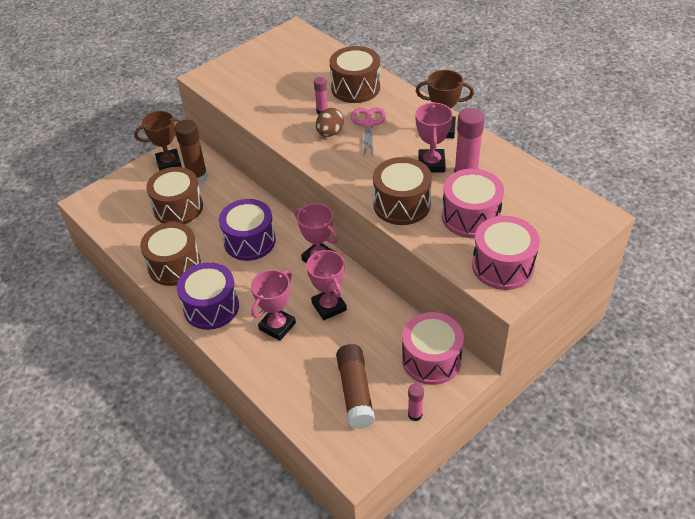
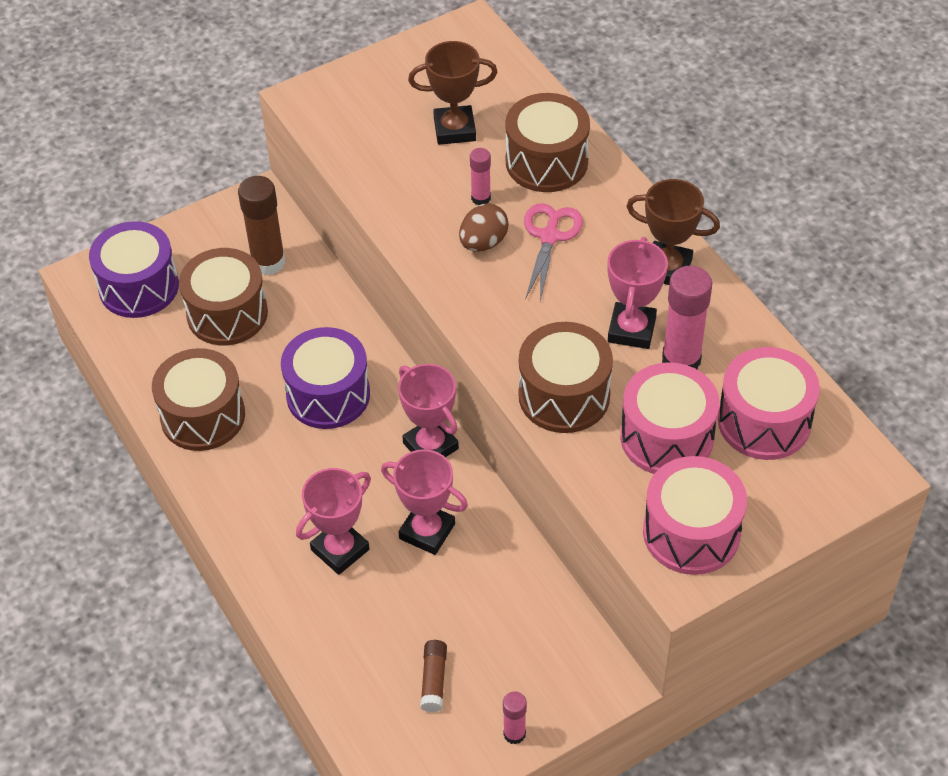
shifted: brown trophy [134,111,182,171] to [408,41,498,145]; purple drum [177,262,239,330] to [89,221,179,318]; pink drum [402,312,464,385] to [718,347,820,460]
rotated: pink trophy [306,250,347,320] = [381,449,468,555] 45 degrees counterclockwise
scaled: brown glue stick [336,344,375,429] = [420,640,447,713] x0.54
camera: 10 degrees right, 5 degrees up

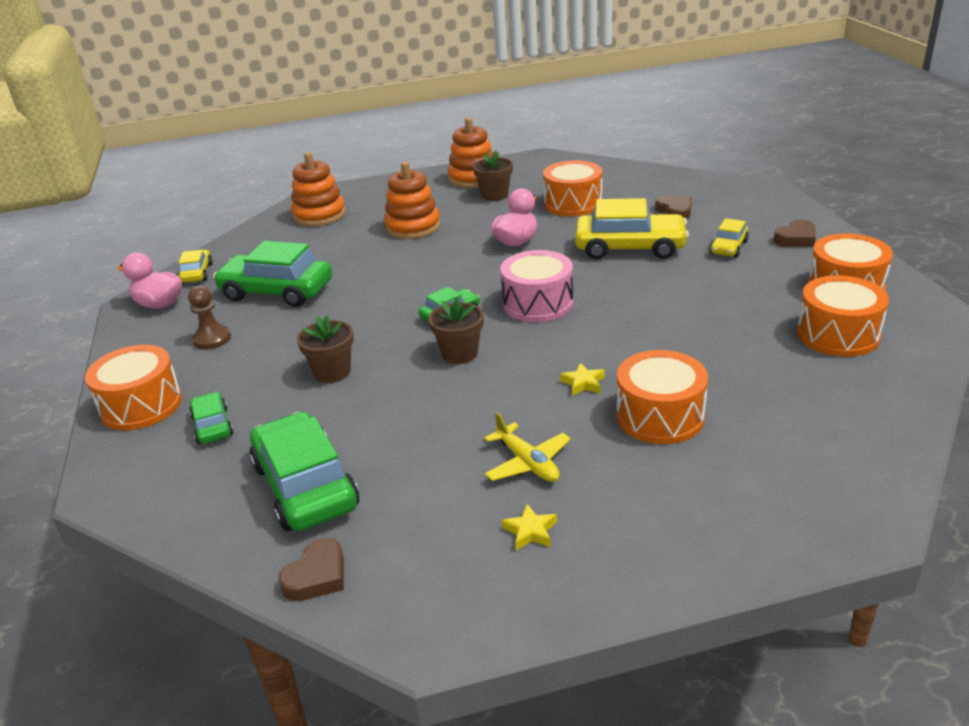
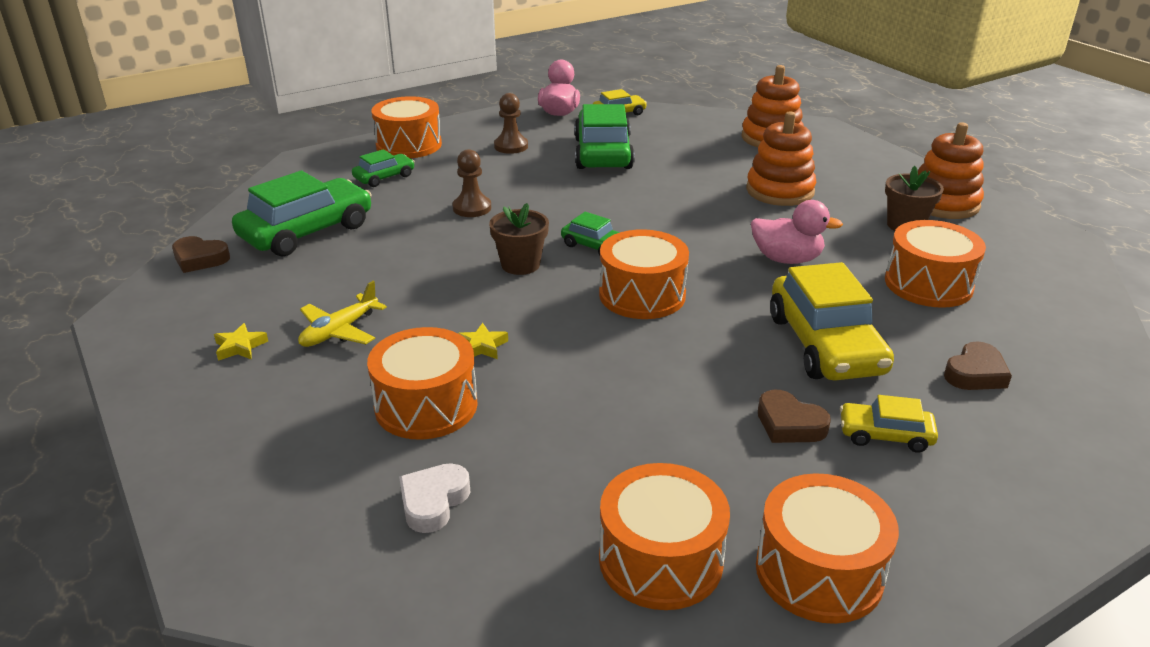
new: white heart [399,463,470,533]
shifted: brown heart [773,220,816,247] to [758,390,831,443]
swapped: brown flower pot [297,315,354,383] to brown pawn [452,149,491,217]
repainted: pink drum [500,250,573,322] to orange drum [599,229,689,319]
camera: 70 degrees right, 0 degrees up

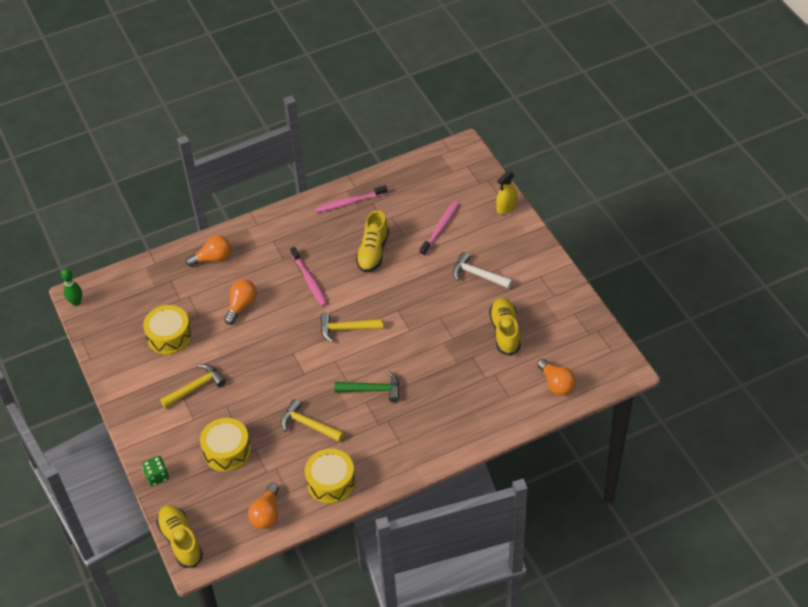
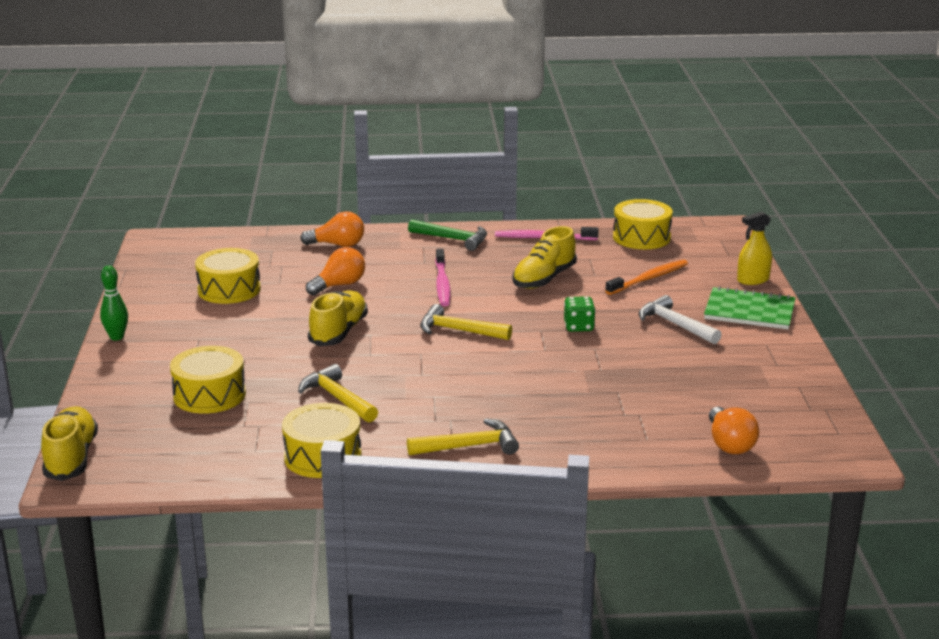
gone: orange light bulb [248,483,279,529]
new: yellow drum [613,199,673,249]; green notebook [704,286,796,329]
shifted: green bowling pin [61,268,82,306] to [100,266,128,341]; green dice [142,456,169,486] to [564,296,596,332]; yellow hammer [160,364,226,409] to [407,418,519,456]; green hammer [334,371,400,402] to [408,219,487,251]; yellow shoe [489,298,521,356] to [308,290,368,346]
repainted: pink toothbrush [420,201,459,256] to orange toothbrush [605,260,688,295]
camera: 20 degrees right, 25 degrees down

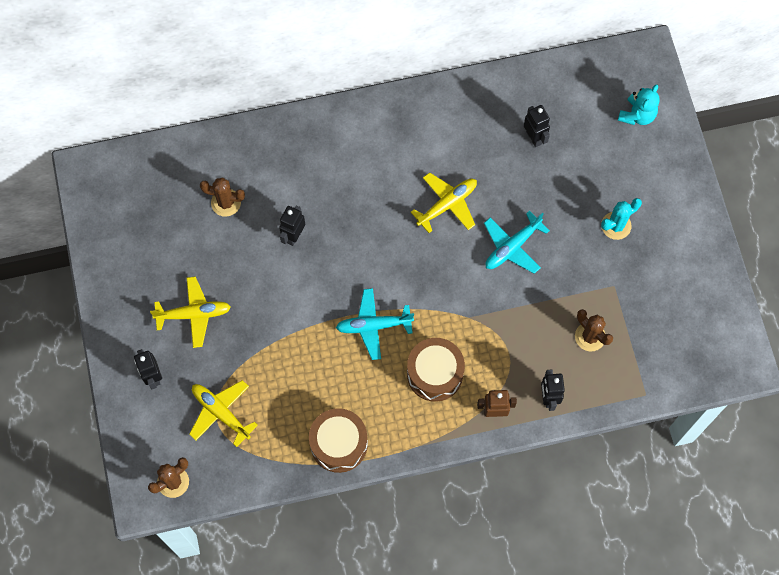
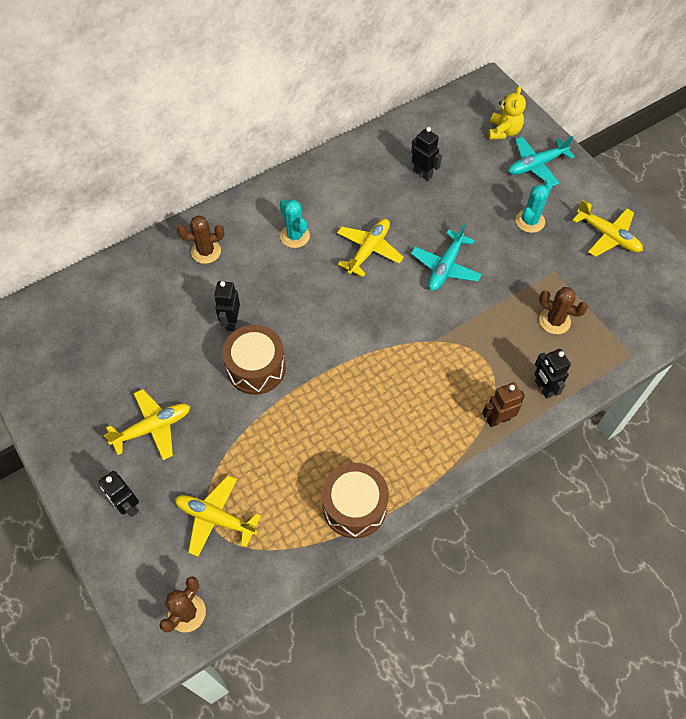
new: turquoise cactus [280,199,310,248]; yellow plane [573,200,643,257]
shifted: brown cactus [200,177,245,217] to [177,215,224,264]; turquoise plane [336,288,414,360] to [508,136,575,186]; brown drum [407,338,465,402] to [222,325,286,395]
repainted: turquoise teddy bear [618,84,659,125] to yellow teddy bear [488,86,526,140]
camera: 20 degrees left, 10 degrees down

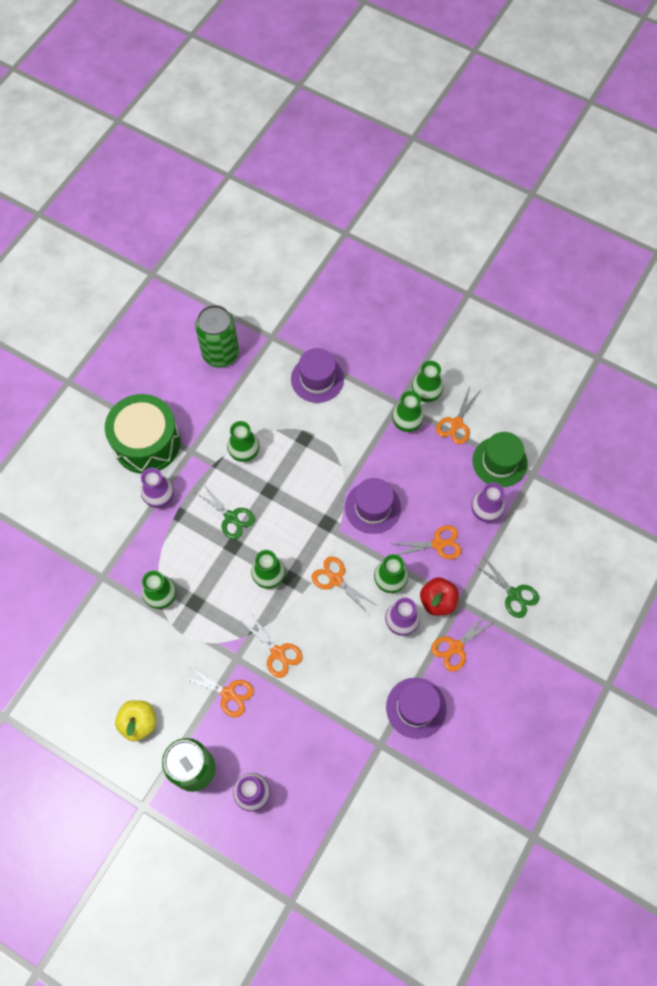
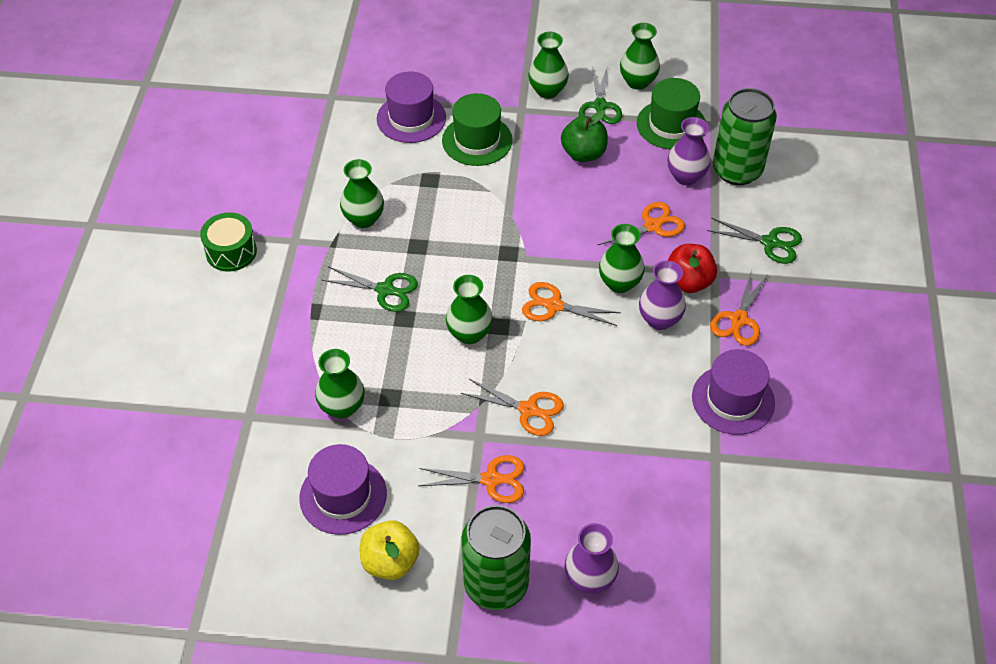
gone: purple vase [141,468,174,508]
new: green hat [442,93,513,166]; green apple [561,110,608,162]
shifted: green can [195,305,239,368] to [713,88,777,185]; purple hat [345,478,401,534] to [299,444,387,535]; green vase [392,391,424,432] to [620,23,660,90]
repainted: orange scissors [436,386,481,444] to green scissors [579,66,622,124]
scaled: green drum [105,394,180,474] = [200,212,257,272] x0.54
camera: 25 degrees left, 15 degrees down

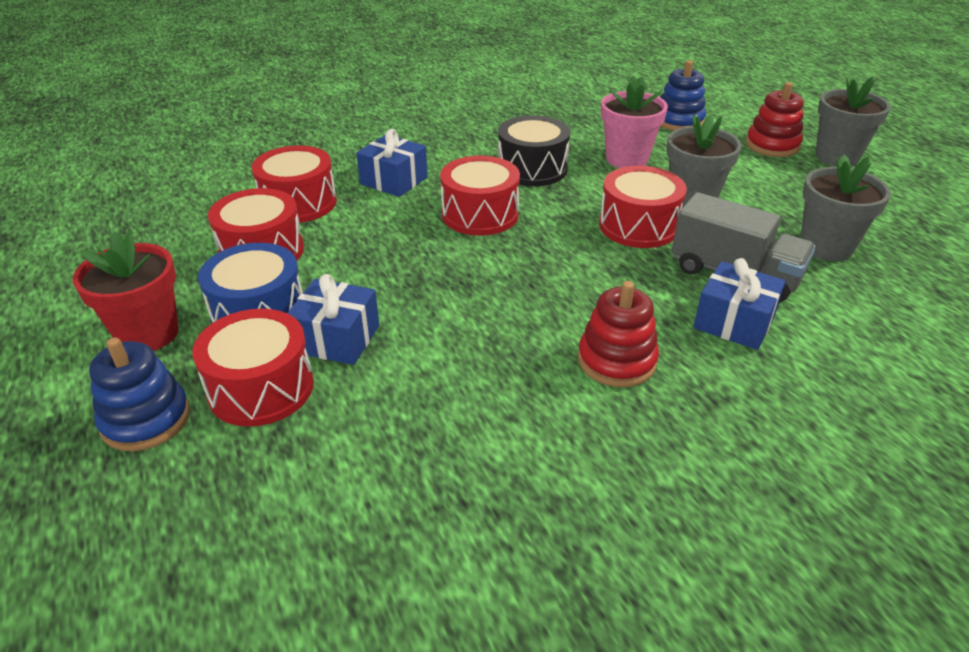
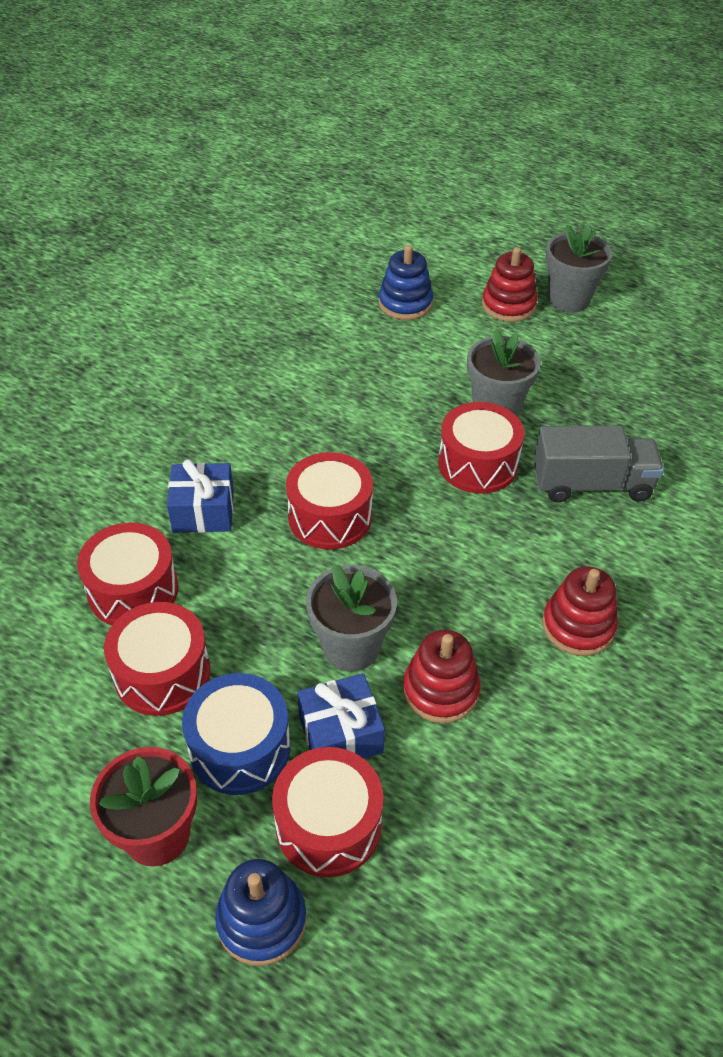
gone: black drum [498,115,570,186]; pink flower pot [601,76,668,168]; blue gift [693,258,786,350]
new: red stacking toy [403,630,481,723]
shifted: grey flower pot [801,154,891,261] to [306,564,397,671]
camera: 35 degrees left, 10 degrees up

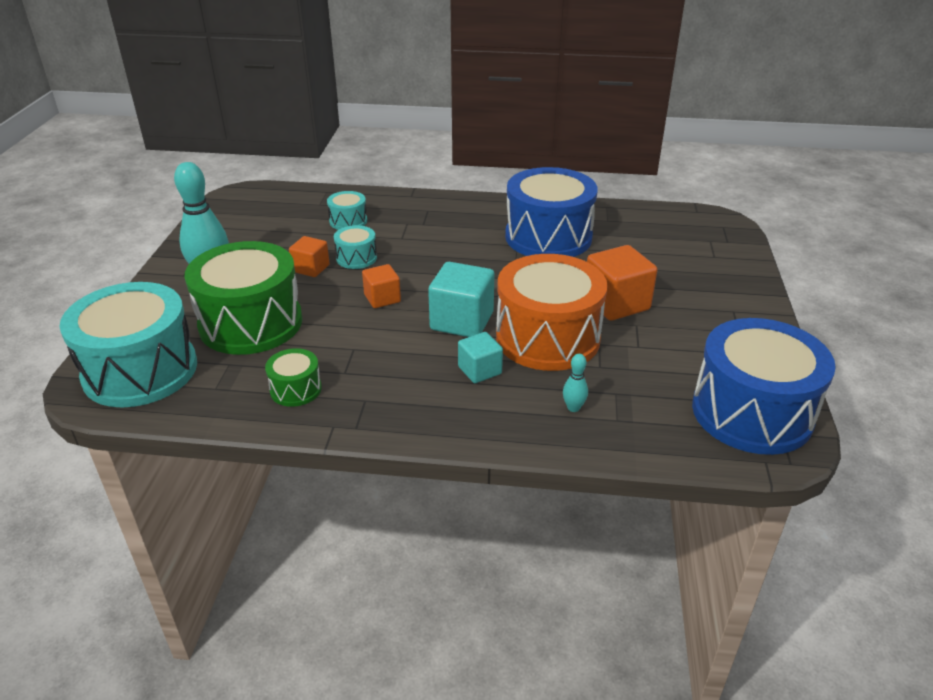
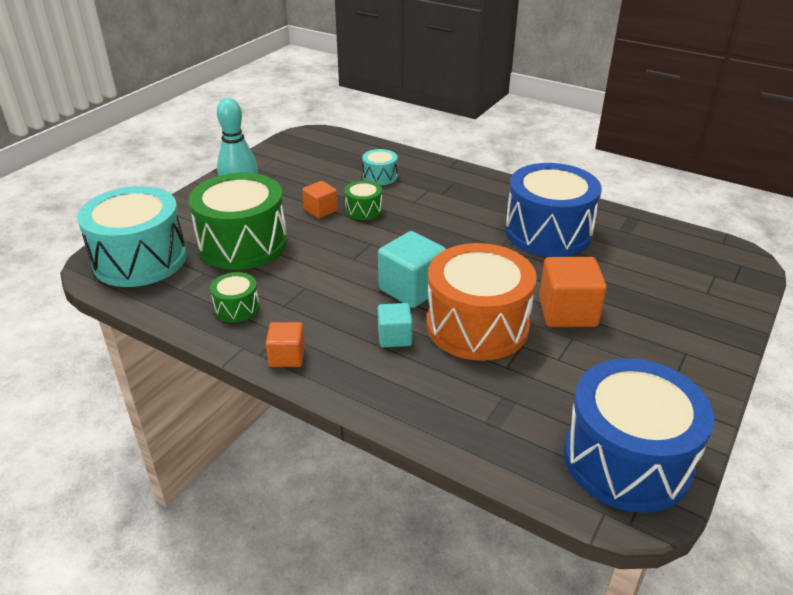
gone: turquoise bowling pin [563,354,588,412]
shifted: orange cube [362,264,401,308] to [266,322,305,367]
repainted: turquoise drum [334,225,377,269] to green drum [344,180,382,220]
camera: 25 degrees right, 0 degrees up

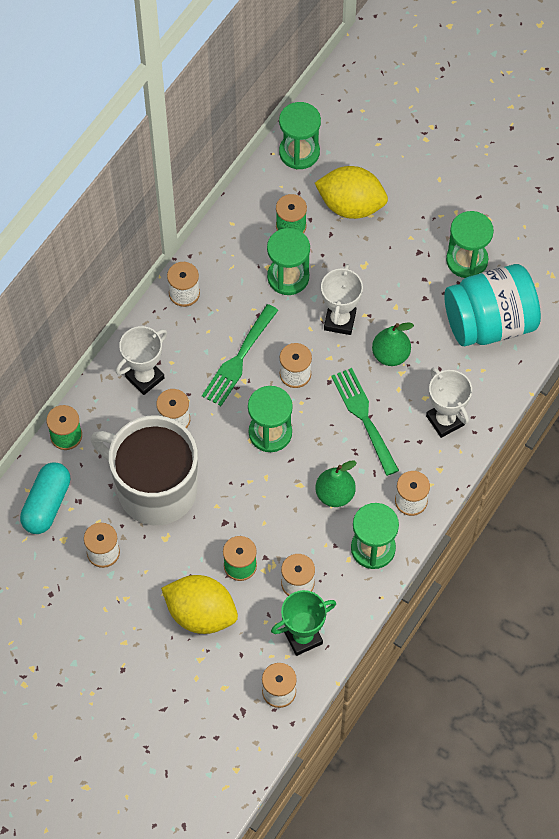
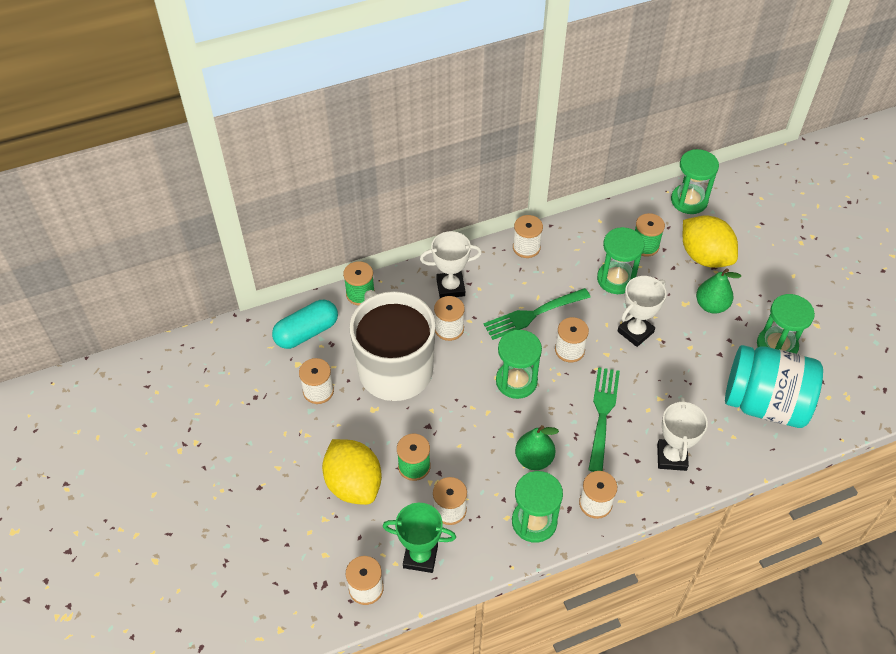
shifted: green pear [372,322,414,366] to [696,268,741,314]
camera: 35 degrees right, 10 degrees down

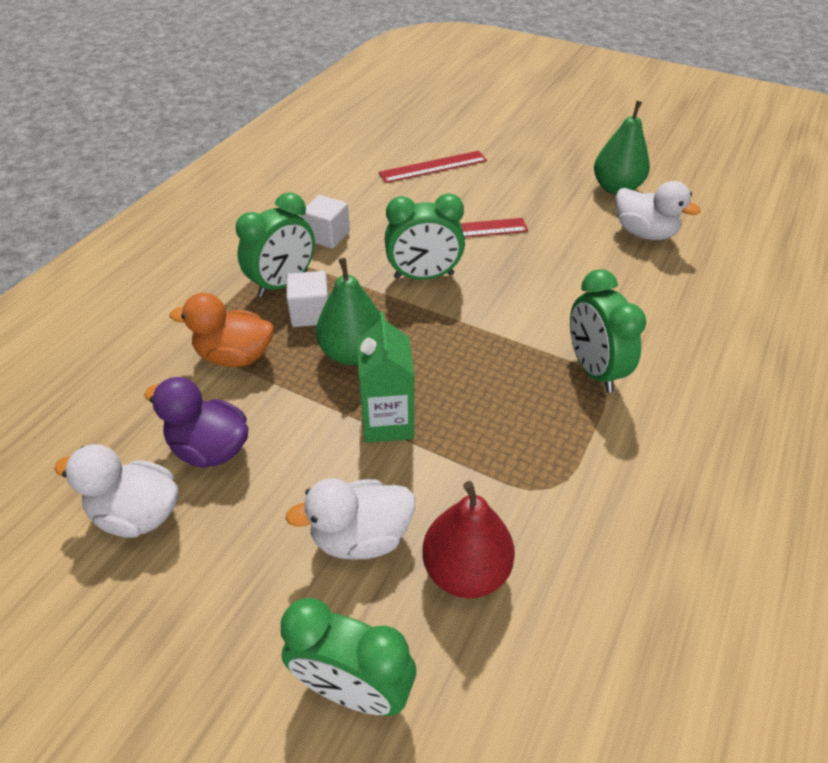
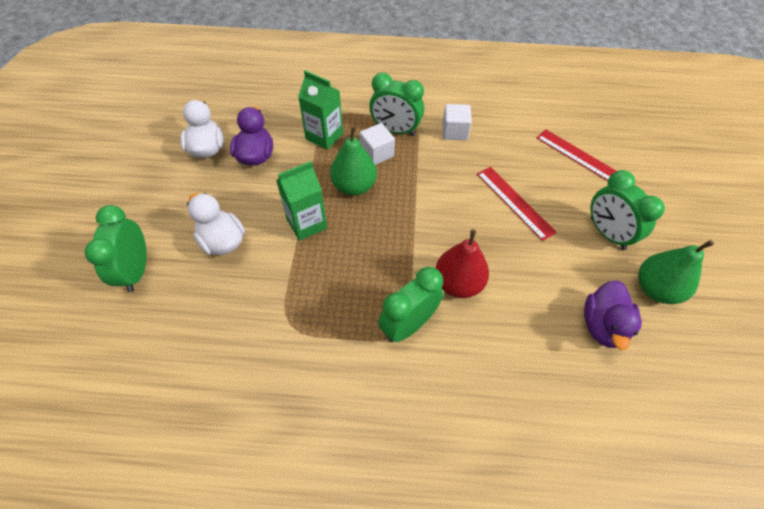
shifted: green clock [385,193,465,280] to [591,170,665,250]; red pear [422,481,515,598] to [436,230,489,298]
swapped: orange duck [170,293,274,367] to green carton [298,70,343,150]
repainted: white duck [616,181,701,240] to purple duck [584,280,642,350]
camera: 65 degrees right, 10 degrees up

